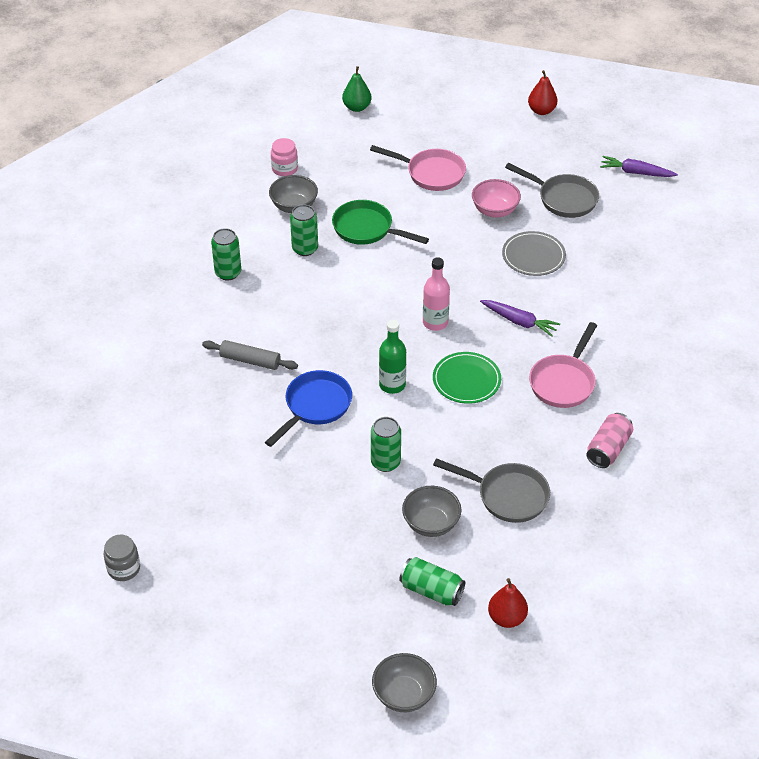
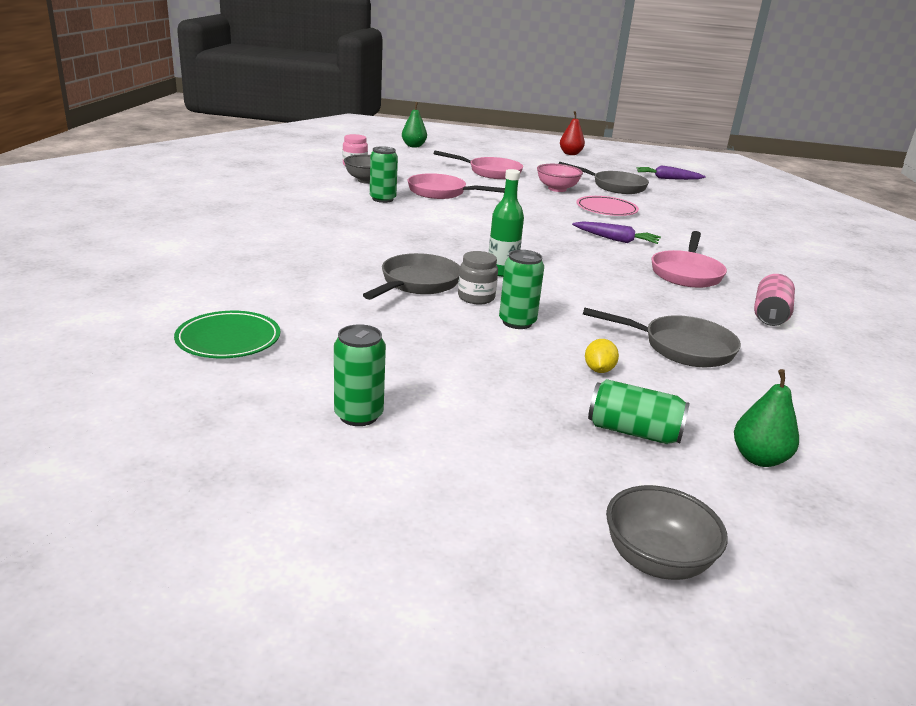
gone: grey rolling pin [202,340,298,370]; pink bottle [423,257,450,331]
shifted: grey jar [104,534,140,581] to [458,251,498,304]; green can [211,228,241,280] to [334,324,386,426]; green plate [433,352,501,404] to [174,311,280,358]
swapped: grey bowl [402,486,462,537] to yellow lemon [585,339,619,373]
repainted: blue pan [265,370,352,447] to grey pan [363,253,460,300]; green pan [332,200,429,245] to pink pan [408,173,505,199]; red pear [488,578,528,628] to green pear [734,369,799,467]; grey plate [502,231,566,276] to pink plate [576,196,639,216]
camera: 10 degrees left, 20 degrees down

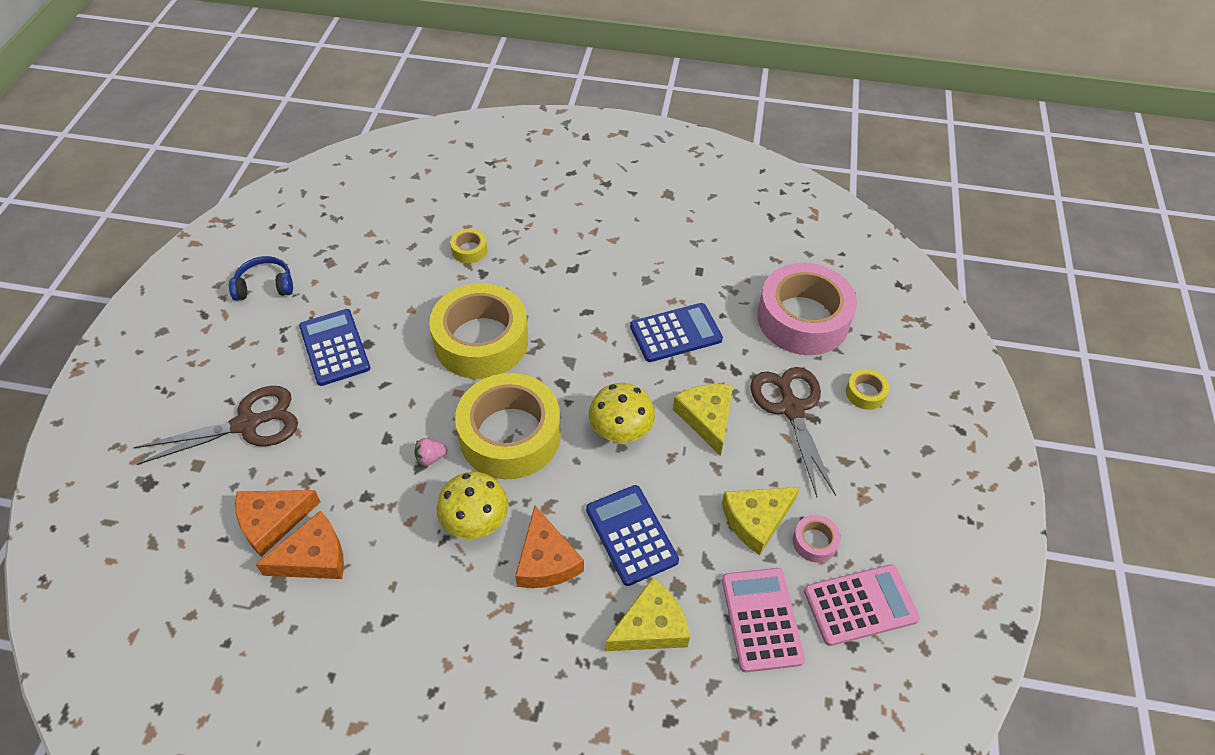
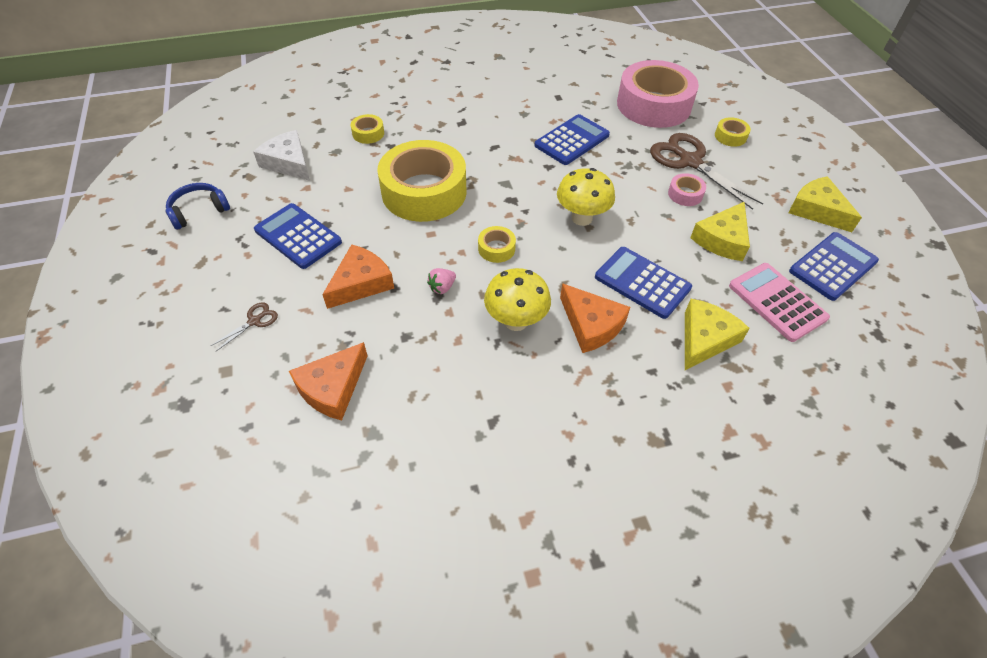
new: white cheese [253,130,310,181]
shifted: orange cheese [255,510,344,579] to [322,245,394,309]; yellow cheese [673,384,733,456] to [788,176,862,232]; pink tape [793,515,841,563] to [668,173,706,206]
repainted: pink calculator [804,564,920,646] to blue calculator [789,232,879,301]
scaled: brown scissors [134,386,298,465] = [211,302,278,351] x0.44; yellow tape [455,373,561,479] = [478,226,516,263] x0.41
camera: 25 degrees left, 0 degrees up

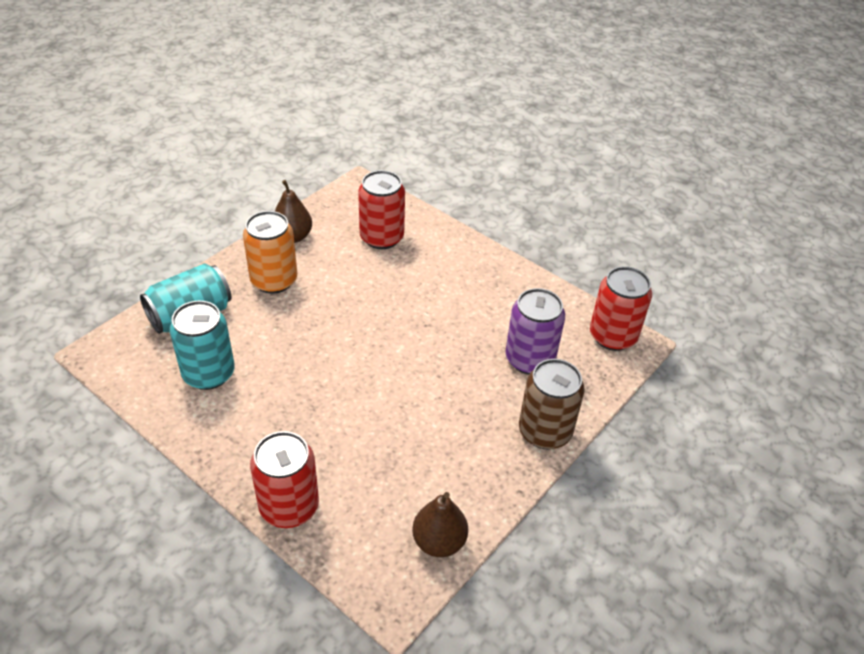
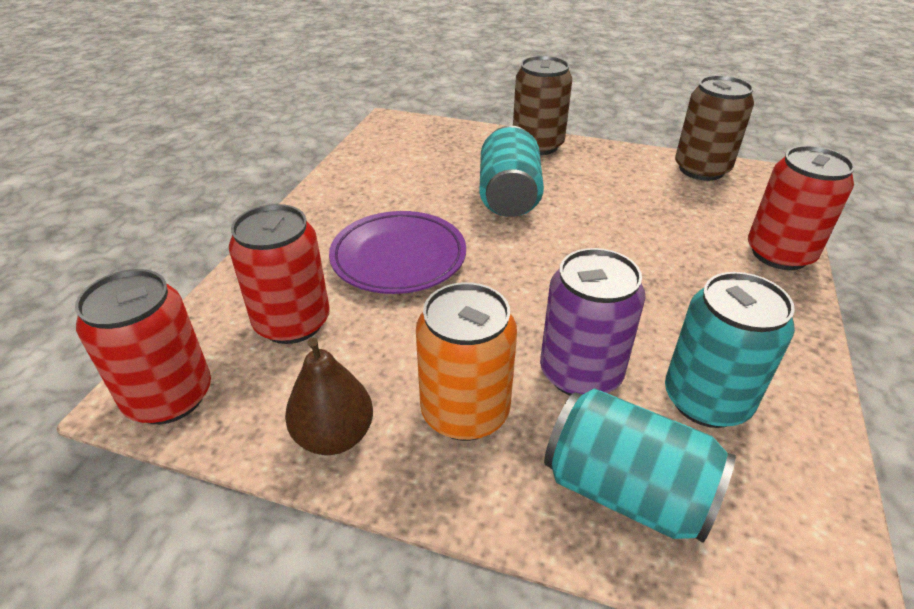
new: purple plate [329,211,466,294]; turquoise can [479,126,544,217]
shifted: purple can [505,288,565,374] to [540,248,646,396]; red can [590,266,652,351] to [75,269,211,424]
swapped: brown pear [412,492,468,557] to brown can [675,75,754,181]
camera: 110 degrees left, 5 degrees down

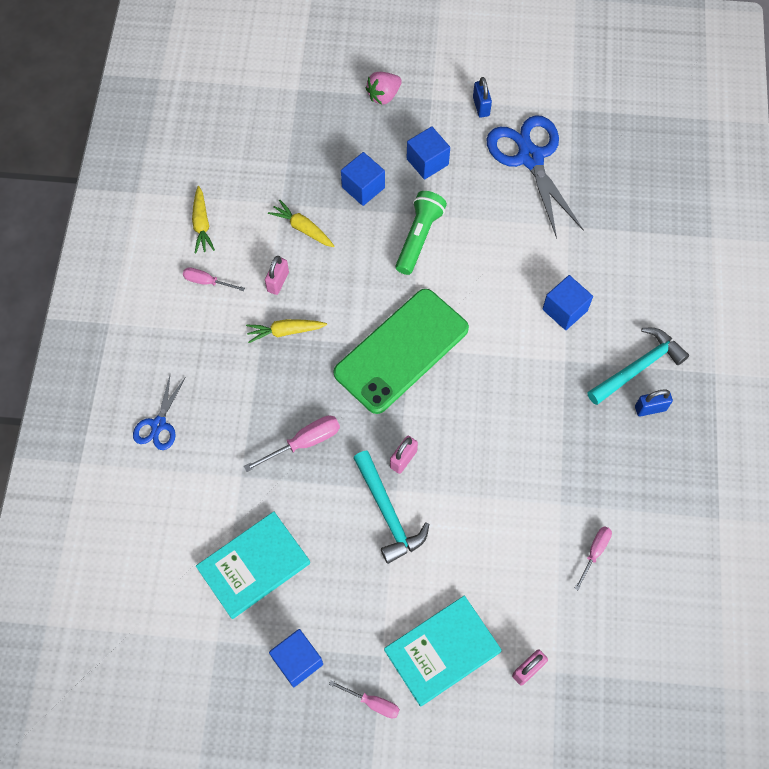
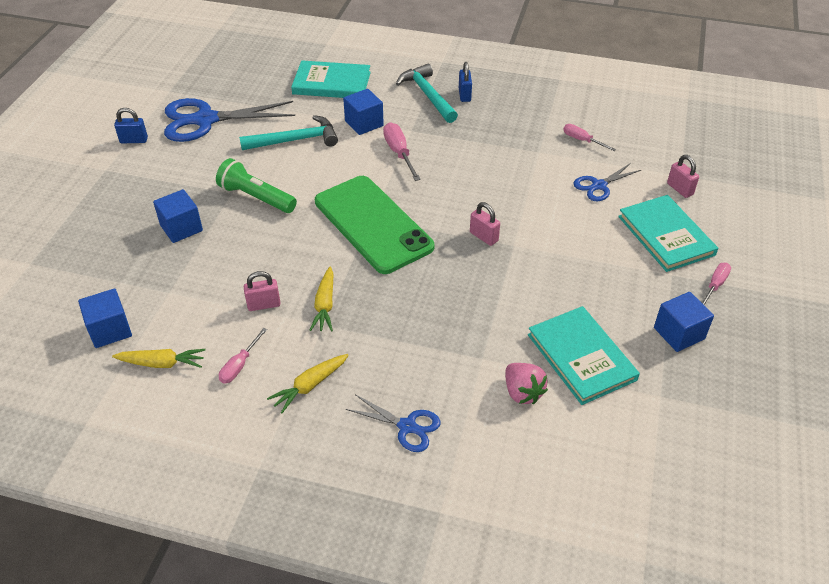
new: turquoise book [291,60,371,98]; blue scissors [573,163,641,201]
shifted: pink screwdriver [244,415,340,472] to [383,122,421,181]; yellow carrot [268,200,334,247] to [267,354,349,413]; turquoise hammer [353,450,429,564] to [239,115,338,150]; pink strawberry [366,72,402,105] to [505,363,548,404]; blue cube [406,126,450,179] to [78,288,132,348]
rotated: pink padlock [265,256,289,295] = [244,271,281,311] 45 degrees counterclockwise
camera: 80 degrees left, 20 degrees down

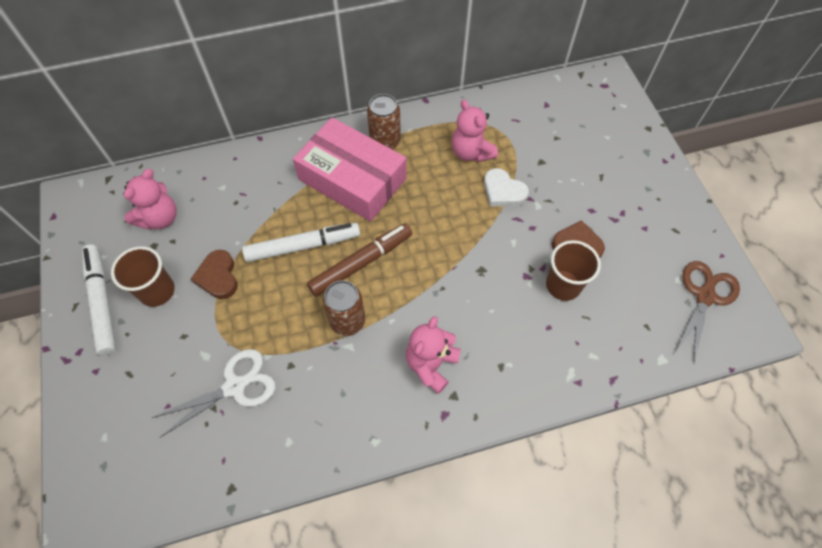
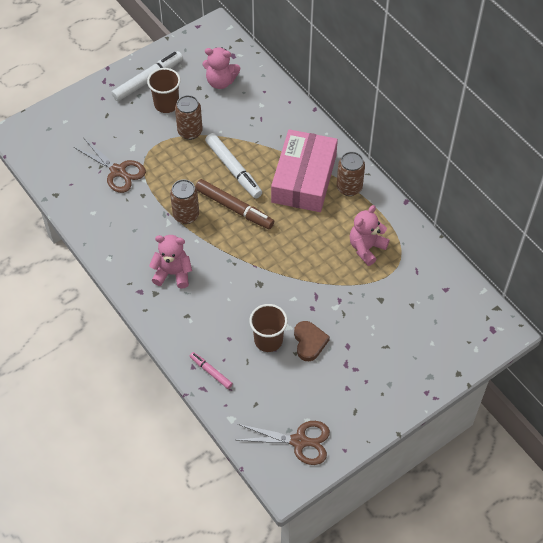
gone: white heart [484,168,529,206]
new: pink marker [190,352,233,389]
swapped: brown heart [191,250,238,299] to brown can [175,95,203,140]
repainted: white scissors [152,349,276,438] to brown scissors [74,138,146,193]
camera: 70 degrees right, 5 degrees down

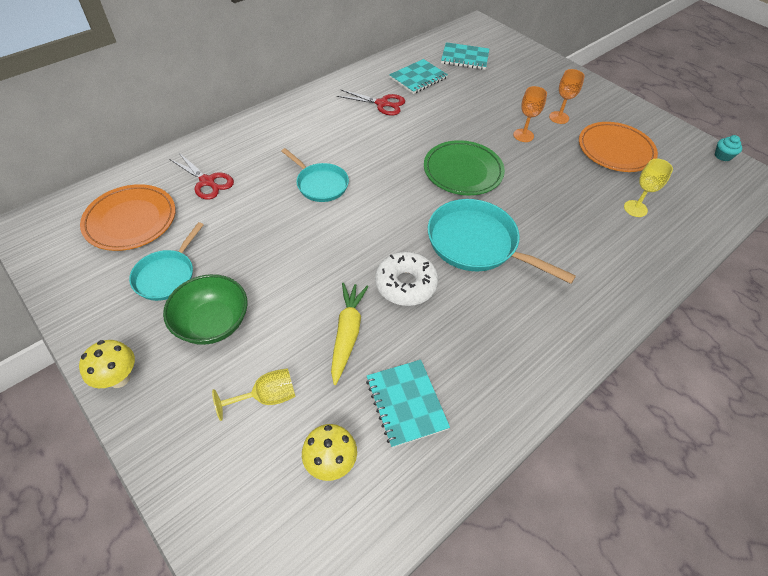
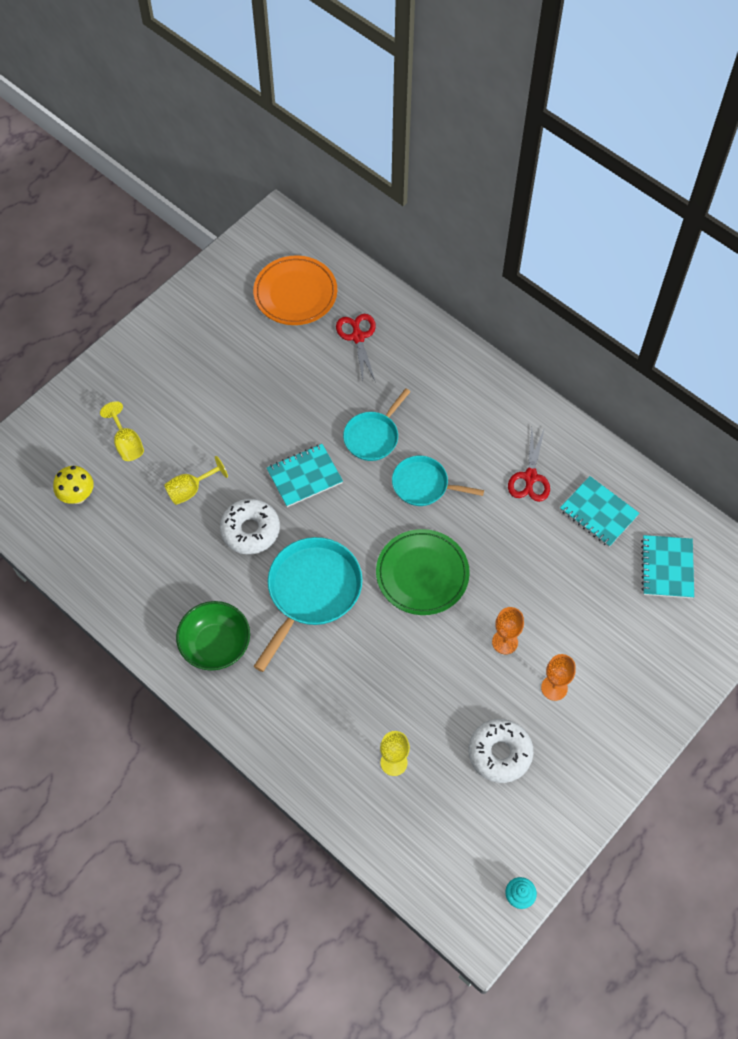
gone: yellow mushroom [79,340,135,388]
shifted: turquoise pan [129,222,203,301] to [392,456,484,506]; green bowl [163,274,247,345] to [176,601,250,671]; turquoise notebook [366,360,450,448] to [267,444,343,507]
swapped: yellow carrot [331,283,368,385] to yellow goblet [164,456,228,505]; orange plate [579,122,658,172] to white donut [469,719,533,783]
rotated: red scissors [169,153,234,200] = [336,314,376,381] 135 degrees clockwise
camera: 85 degrees right, 10 degrees up

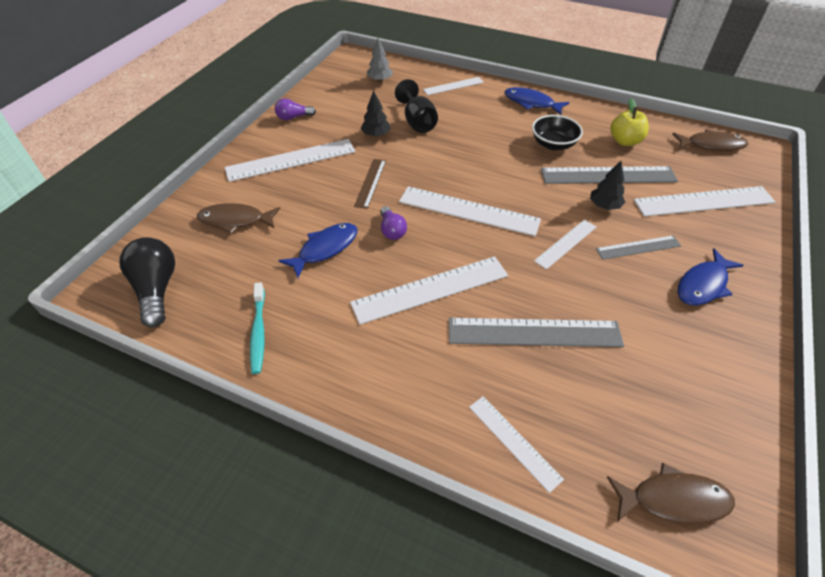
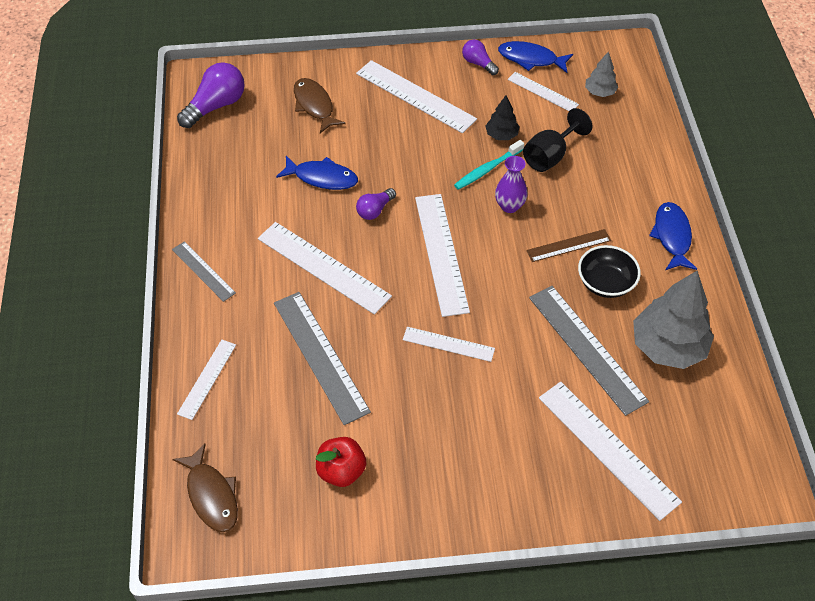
gone: black tree [590,161,625,210]; brown fish [672,129,748,151]
new: red apple [316,437,366,487]; purple vase [495,156,528,213]
shifted: turquoise toothbrush [250,283,265,374] to [454,140,524,190]; brown ruler [354,159,386,209] to [526,229,611,262]; white ruler [423,77,484,95] to [507,72,579,111]; grey ruler [596,235,681,260] to [172,241,236,302]; blue fish [678,248,744,305] to [498,41,573,73]
swapped: yellow apple [611,98,649,146] to grey tree [633,271,714,369]
repainted: black light bulb [120,237,175,327] to purple light bulb [177,62,245,128]
camera: 60 degrees right, 5 degrees up

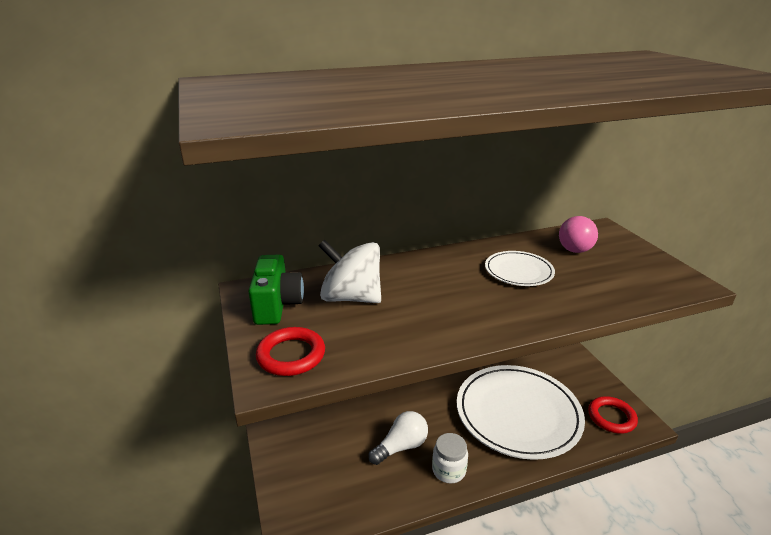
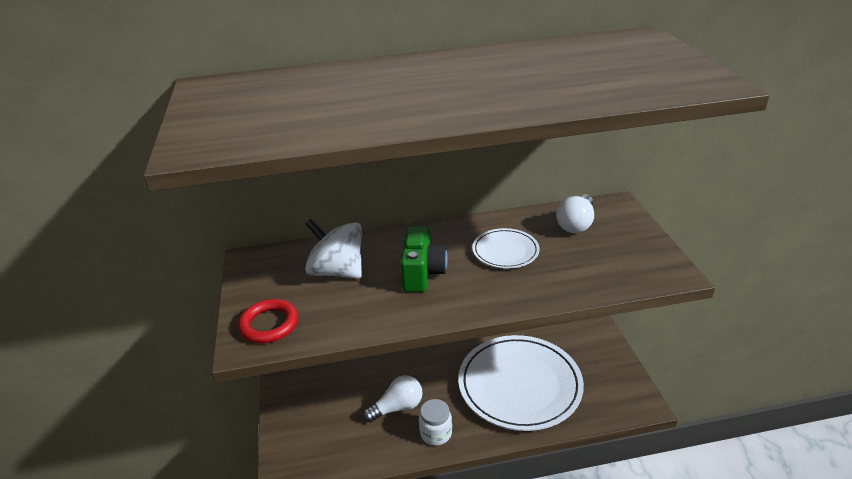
gone: red ring [588,396,638,434]
shifted: green camera [248,255,304,325] to [400,226,448,292]
repainted: pink light bulb [559,216,598,253] to white light bulb [556,194,594,233]
camera: 10 degrees right, 5 degrees up

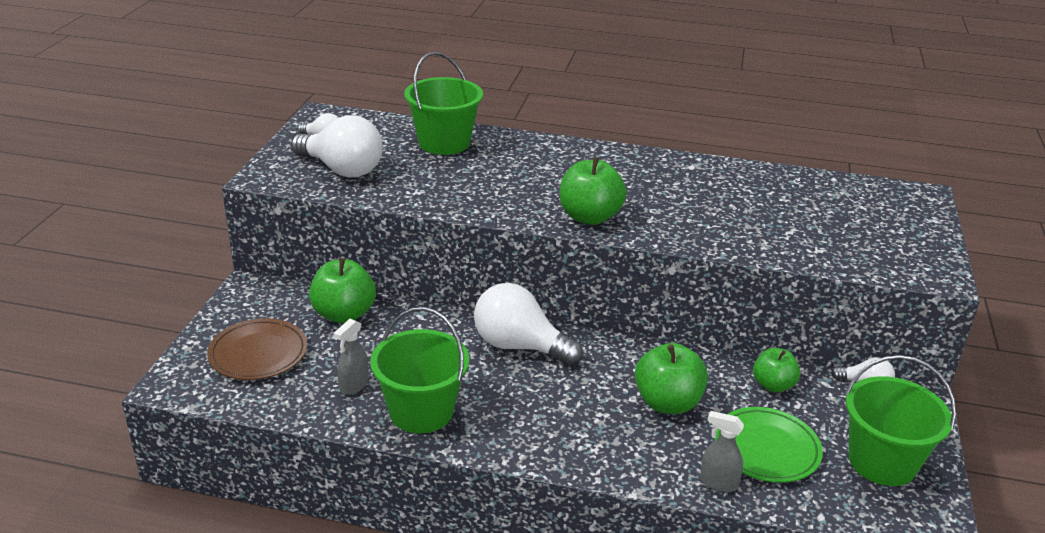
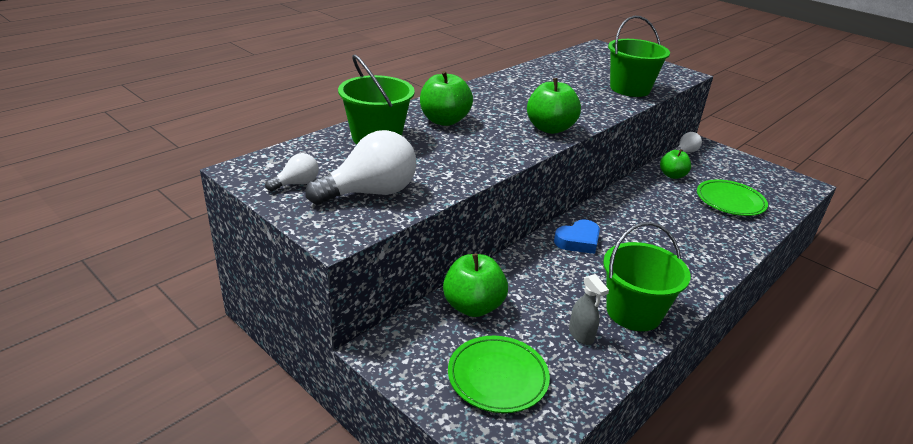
gone: grey spray bottle [700,411,744,492]
shifted: green apple [635,343,708,414] to [420,71,473,126]; green bucket [845,355,956,486] to [608,16,670,97]
swapped: white light bulb [474,283,583,366] to blue heart [554,219,600,254]
repainted: brown plate [207,318,307,380] to green plate [448,336,550,413]
camera: 60 degrees left, 0 degrees up

